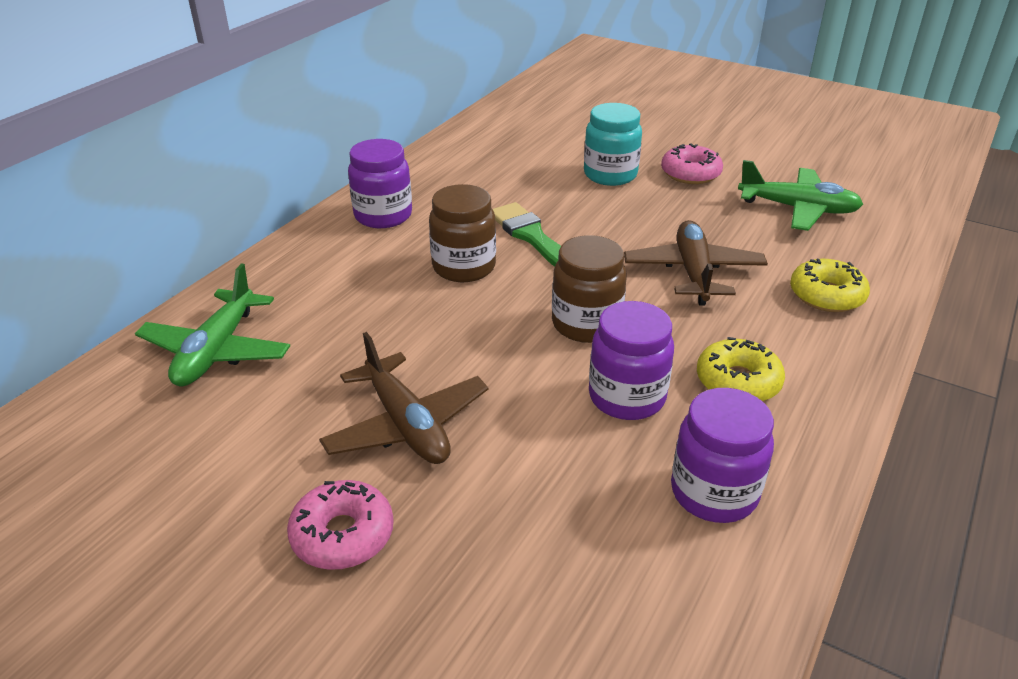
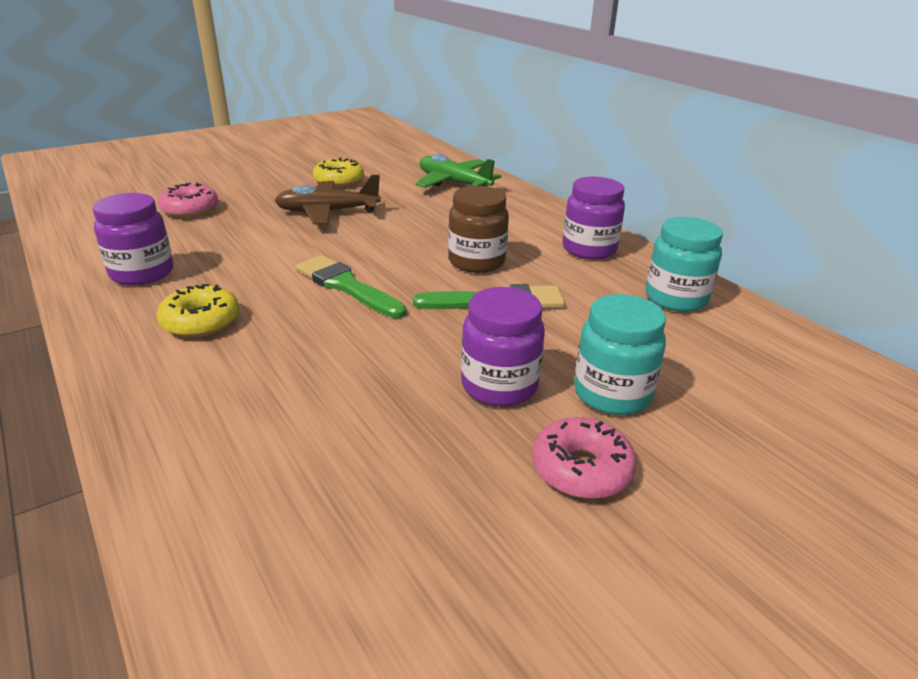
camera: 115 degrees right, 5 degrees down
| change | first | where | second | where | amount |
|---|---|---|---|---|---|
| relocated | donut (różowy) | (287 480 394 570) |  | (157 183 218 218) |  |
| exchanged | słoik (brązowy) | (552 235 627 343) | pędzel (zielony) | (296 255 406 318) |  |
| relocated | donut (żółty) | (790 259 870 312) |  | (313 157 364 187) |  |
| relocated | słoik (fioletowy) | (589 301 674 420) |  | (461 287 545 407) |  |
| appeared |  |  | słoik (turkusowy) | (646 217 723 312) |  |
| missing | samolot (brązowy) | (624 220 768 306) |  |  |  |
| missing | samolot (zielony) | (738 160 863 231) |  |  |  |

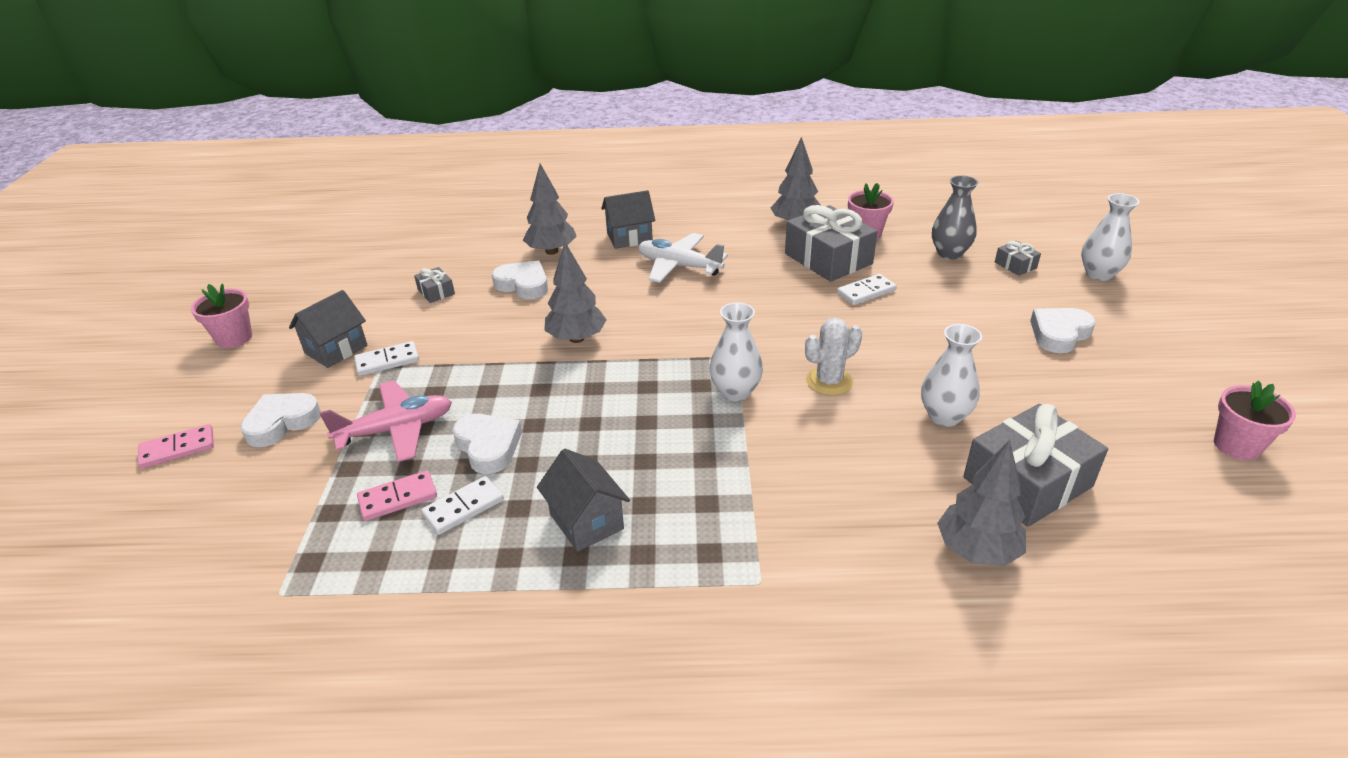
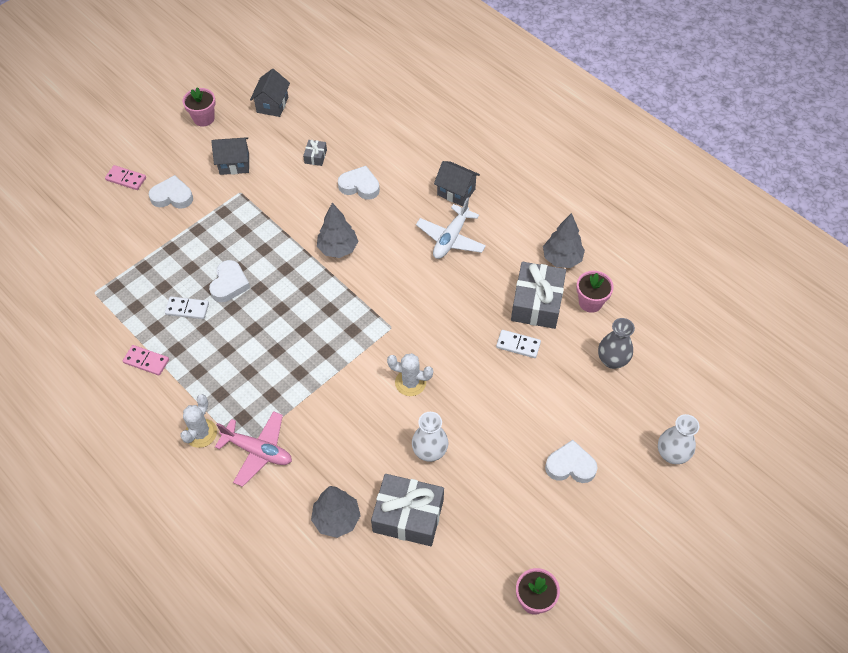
camera: 45 degrees right, 20 degrees up
| change | first | where | second | where | amount |
|---|---|---|---|---|---|
| relocated | kostka domina (różowy) | (357 470 437 521) |  | (123 345 169 376) |  |
| appeared |  |  | kaktus (biały) | (180 394 217 448) |  |
| relocated | samolot (różowy) | (319 380 452 462) |  | (215 411 292 487) |  |
| relocated | domek (szary) | (537 449 630 552) |  | (250 69 290 117) |  |
| spun | serce (biały) | (492 260 548 299) |  | (338 166 380 200) | 60 degrees counterclockwise |
| spun | samolot (biały) | (638 233 728 283) |  | (416 197 486 259) | 135 degrees counterclockwise |
| missing | kostka domina (biały) | (354 341 419 376) |  |  |  |
| missing | drzewko (szary) | (523 164 577 255) |  |  |  |
| missing | wazon (biały) | (709 302 763 401) |  |  |  |
| missing | prezent (szary) | (995 241 1041 276) |  |  |  |

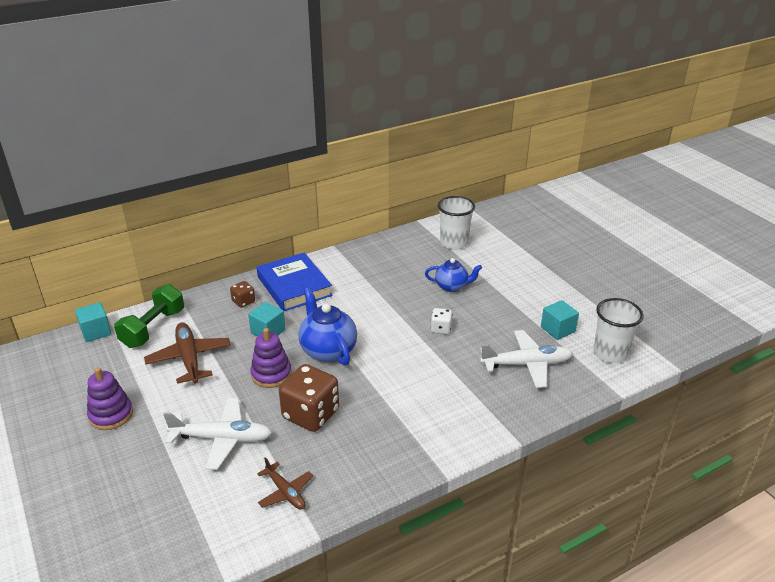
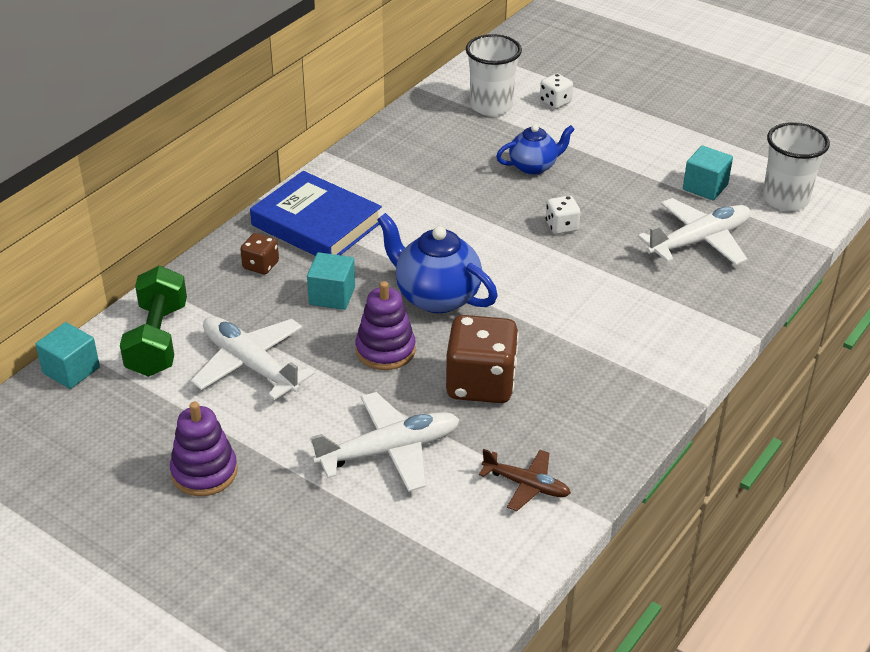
camera: 25 degrees left, 5 degrees up
| change | first | where | second | where | amount |
|---|---|---|---|---|---|
| colour | samolot (brązowy) | (144 322 231 384) | samolot (biały) | (191 316 315 400) |  |
| appeared |  |  | kostka do gry (biały) | (540 73 573 109) |  |

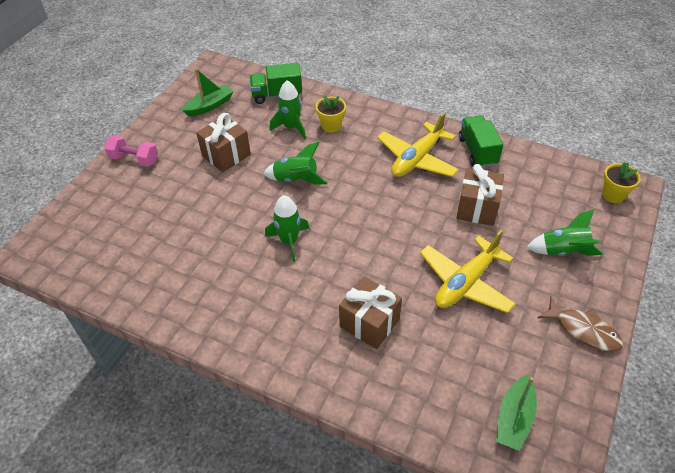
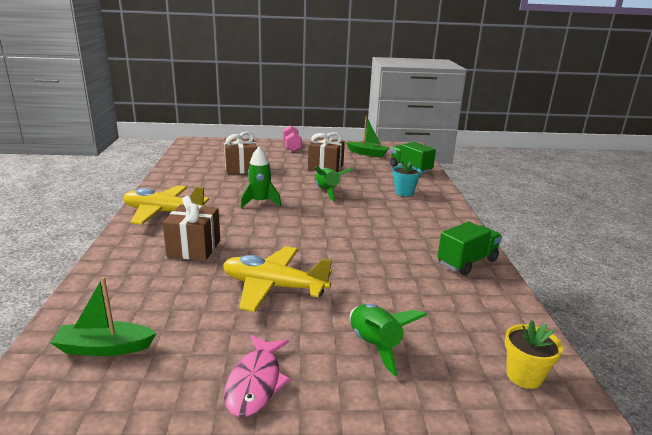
camera: 60 degrees right, 25 degrees down
| change | first | where | second | where | amount |
|---|---|---|---|---|---|
| relocated | samolot (żółty) | (377 112 459 177) |  | (123 185 209 225) |  |
| relocated | prezent (brązowy) | (456 164 504 226) |  | (224 131 257 174) |  |
| colour | ryba (brązowy) | (537 297 623 351) | ryba (różowy) | (224 335 291 417) |  |
| colour | doniczka (żółty) | (316 95 346 133) | doniczka (turkusowy) | (393 160 421 196) |  |
| missing | rakieta (zielony) | (269 80 306 139) |  |  |  |

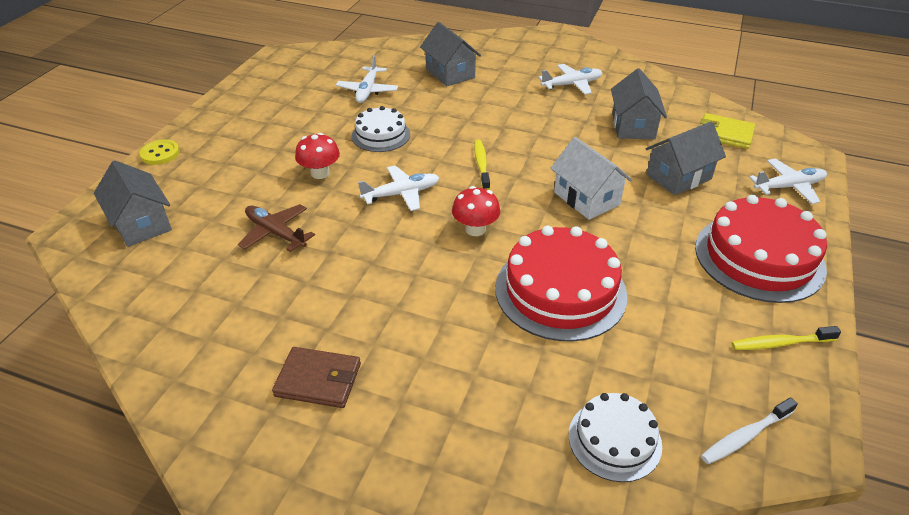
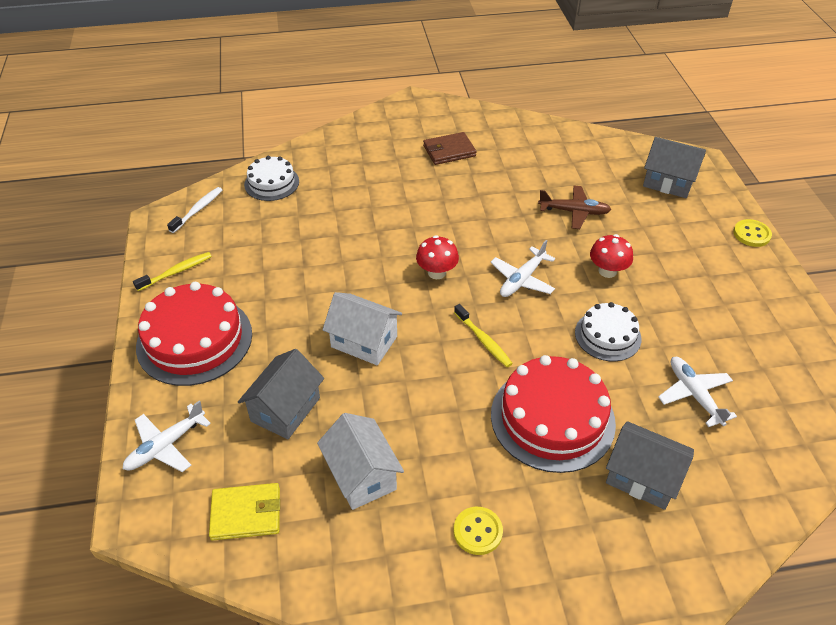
camera: 150 degrees right, 5 degrees up
| change | first | where | second | where | amount |
|---|---|---|---|---|---|
| colour | domek (szary) | (611 68 667 139) | domek (biały) | (317 413 404 510) |  |
| exchanged | samolot (biały) | (538 64 603 95) | guzik (żółty) | (454 507 503 555) |  |
| relocated | tort (czerwony) | (495 226 628 342) |  | (491 355 616 473) |  |

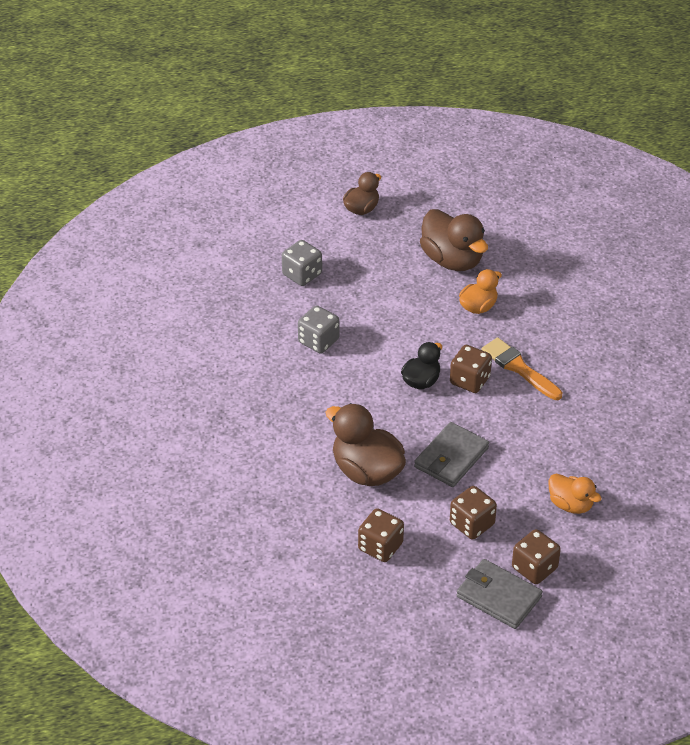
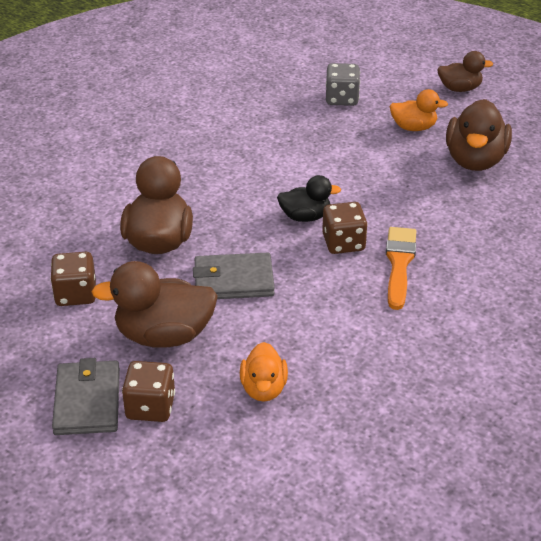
camera: 50 degrees right, 5 degrees down
| change | first | where | second | where | amount |
|---|---|---|---|---|---|
| exchanged | kostka do gry (brązowy) | (450 486 497 540) | kaczka (brązowy) | (92 261 218 348) |  |
| relocated | kaczka (pomarańczowy) | (459 269 502 314) |  | (389 89 448 131) |  |
| missing | kostka do gry (szary) | (298 305 339 354) |  |  |  |

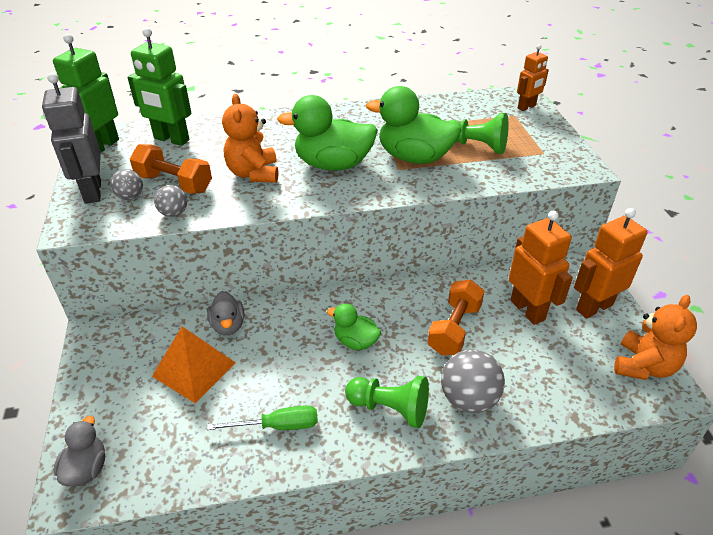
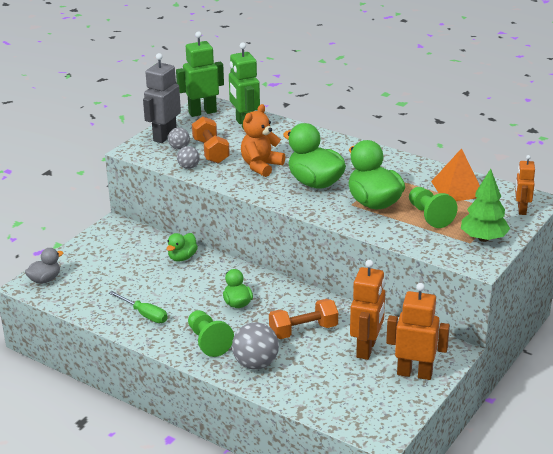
camera: 45 degrees right, 10 degrees down
| change | first | where | second | where | amount |
|---|---|---|---|---|---|
| colour | kaczka (szary) | (207 291 245 335) | kaczka (zielony) | (167 233 198 262) |  |
| relocated | piramida (pomarańczowy) | (152 326 236 403) |  | (431 148 480 201) |  |
| appeared |  |  | drzewko (zielony) | (461 169 510 242) |  |
| spun | robot (pomarańczowy) | (517 44 549 111) |  | (515 155 535 215) | 90 degrees clockwise |
| missing | miś (pomarańczowy) | (614 295 697 380) |  |  |  |

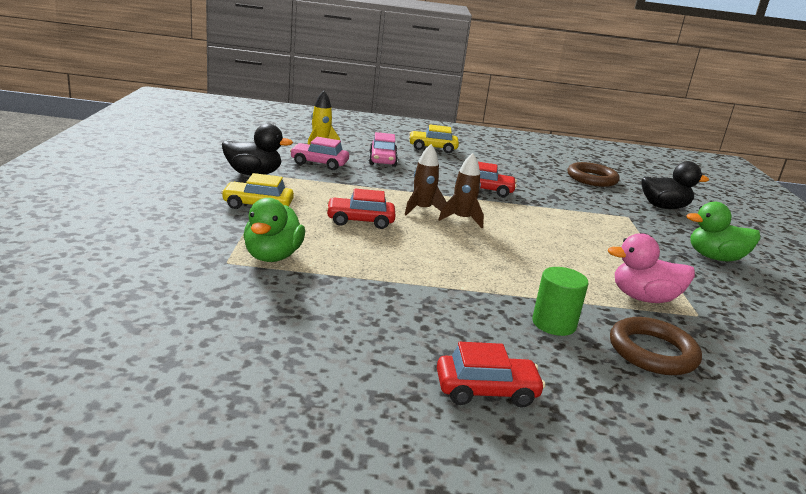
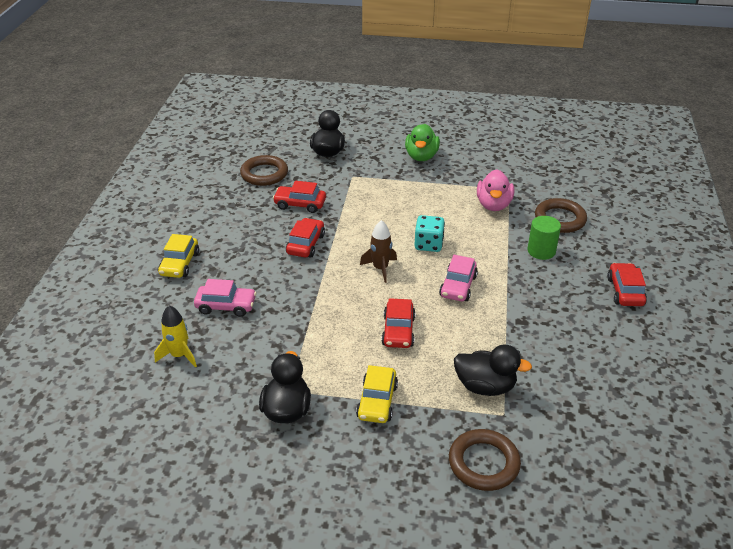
camera: 80 degrees left, 15 degrees up
| change | first | where | second | where | amount |
|---|---|---|---|---|---|
| appeared |  |  | samochód (czerwony) | (273 181 326 213) |  |
| appeared |  |  | kostka do gry (turkusowy) | (414 215 445 252) |  |
| relocated | samochód (różowy) | (290 137 349 170) |  | (439 255 478 301) |  |
| appeared |  |  | pierścień (brązowy) | (449 429 521 491) |  |
| colour | kaczka (zielony) | (243 198 305 262) | kaczka (czarny) | (454 345 532 396) |  |
| missing | rakieta (brązowy) | (405 144 447 215) |  |  |  |

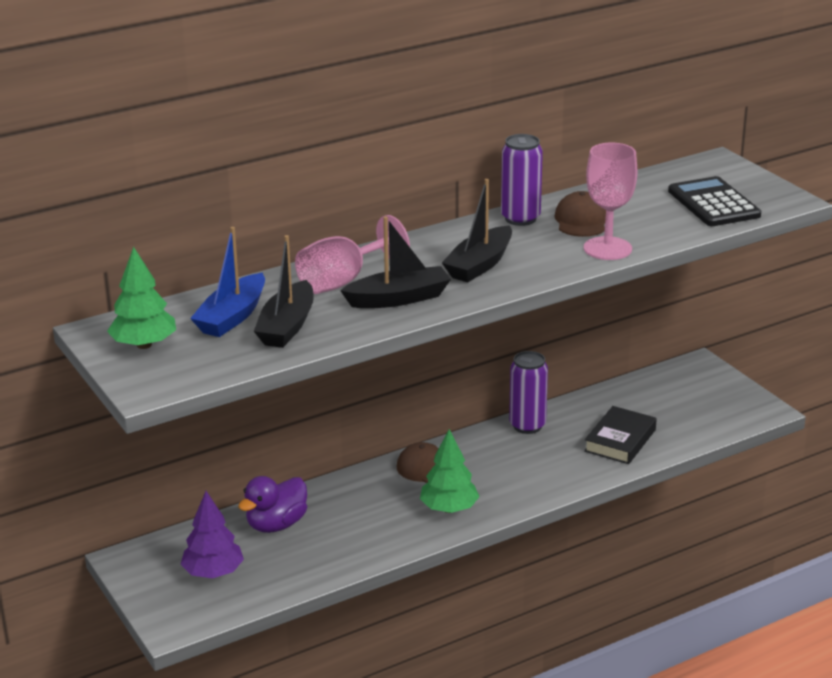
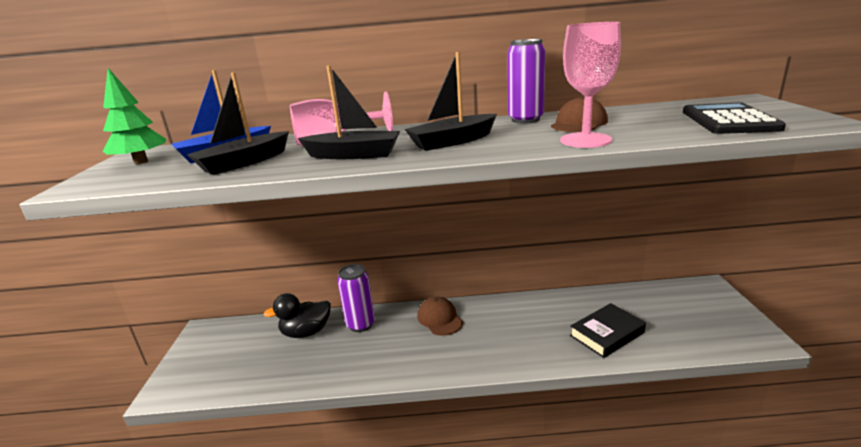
camera: 30 degrees right, 5 degrees down
| change | first | where | second | where | amount |
|---|---|---|---|---|---|
| colour | kaczka (fioletowy) | (238 476 307 533) | kaczka (czarny) | (263 293 331 338) |  |
| relocated | puszka (fioletowy) | (509 351 548 434) |  | (337 264 375 332) |  |
| missing | drzewko (fioletowy) | (180 491 244 578) |  |  |  |
| missing | drzewko (zielony) | (420 429 480 513) |  |  |  |

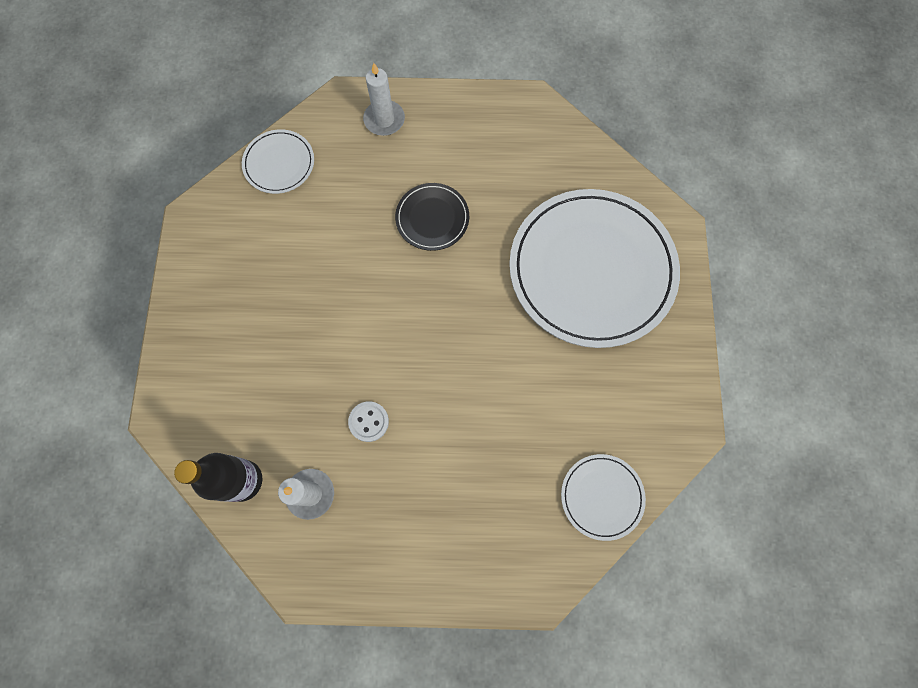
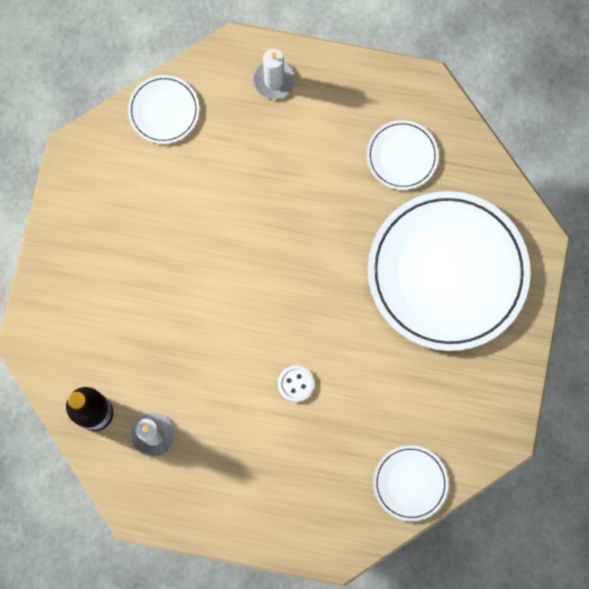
camera: 10 degrees right, 5 degrees up
| change | first | where | second | where | amount |
|---|---|---|---|---|---|
| relocated | guzik (biały) | (348 401 389 442) |  | (278 365 315 402) |  |
| appeared |  |  | talerz (biały) | (367 120 439 190) |  |
| missing | talerz (czarny) | (395 183 469 251) |  |  |  |

